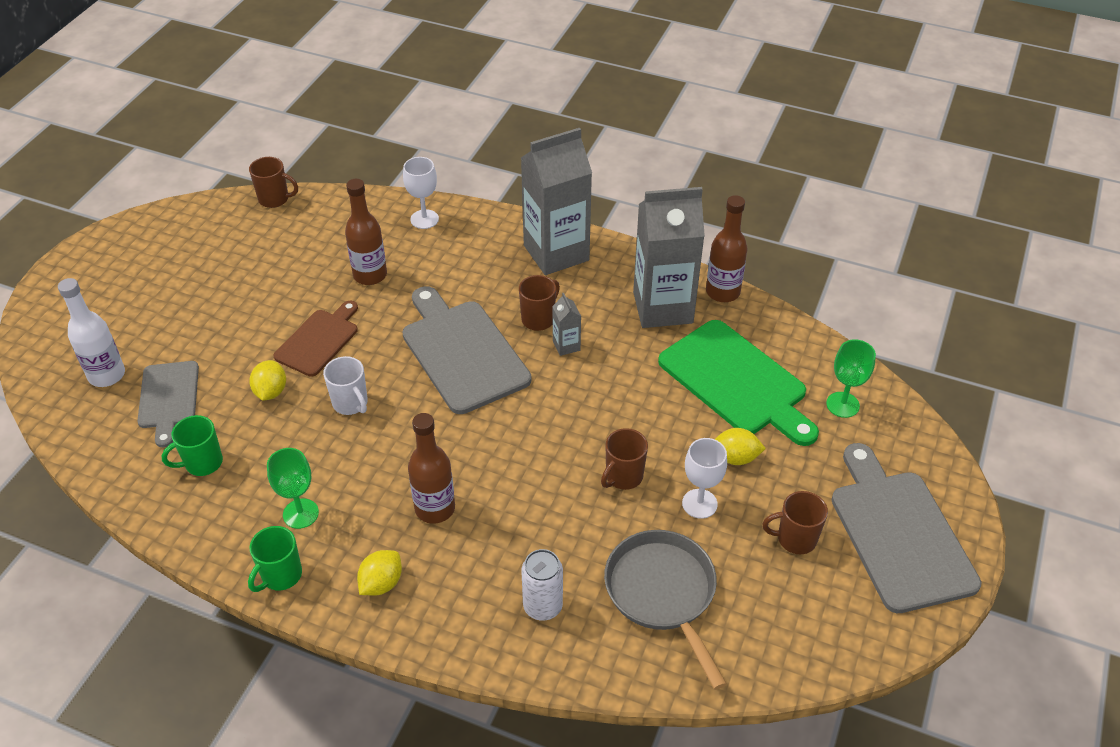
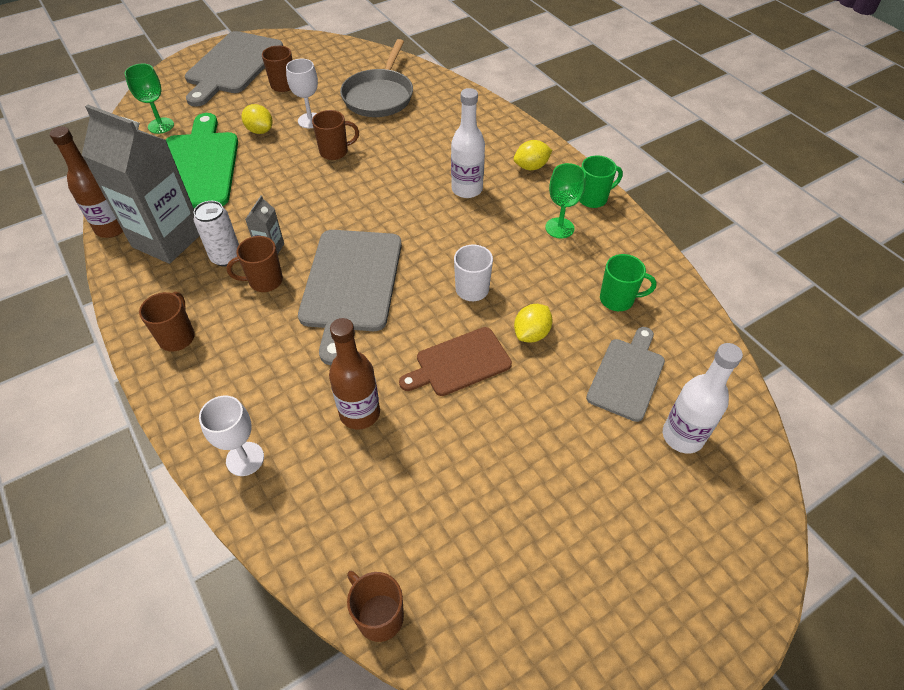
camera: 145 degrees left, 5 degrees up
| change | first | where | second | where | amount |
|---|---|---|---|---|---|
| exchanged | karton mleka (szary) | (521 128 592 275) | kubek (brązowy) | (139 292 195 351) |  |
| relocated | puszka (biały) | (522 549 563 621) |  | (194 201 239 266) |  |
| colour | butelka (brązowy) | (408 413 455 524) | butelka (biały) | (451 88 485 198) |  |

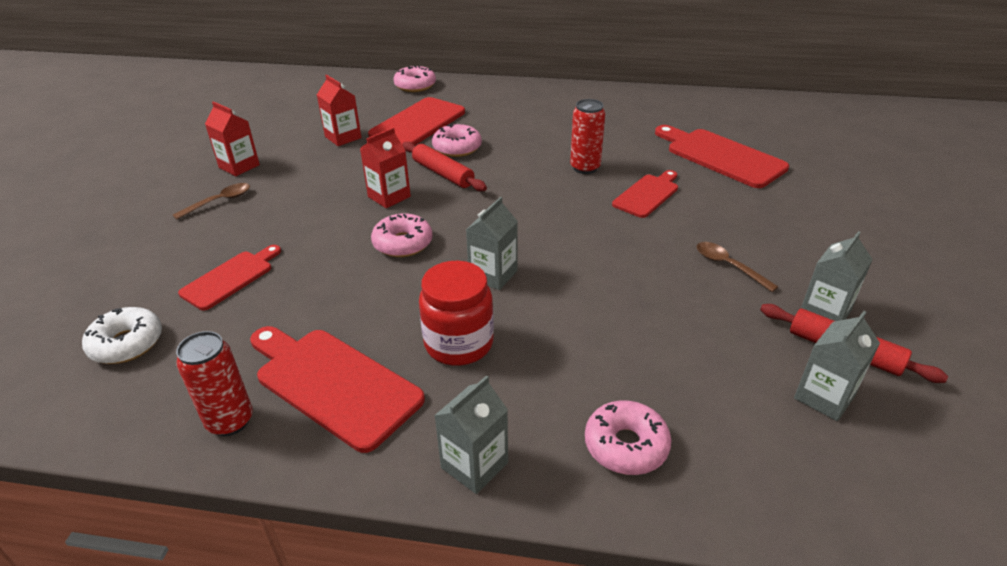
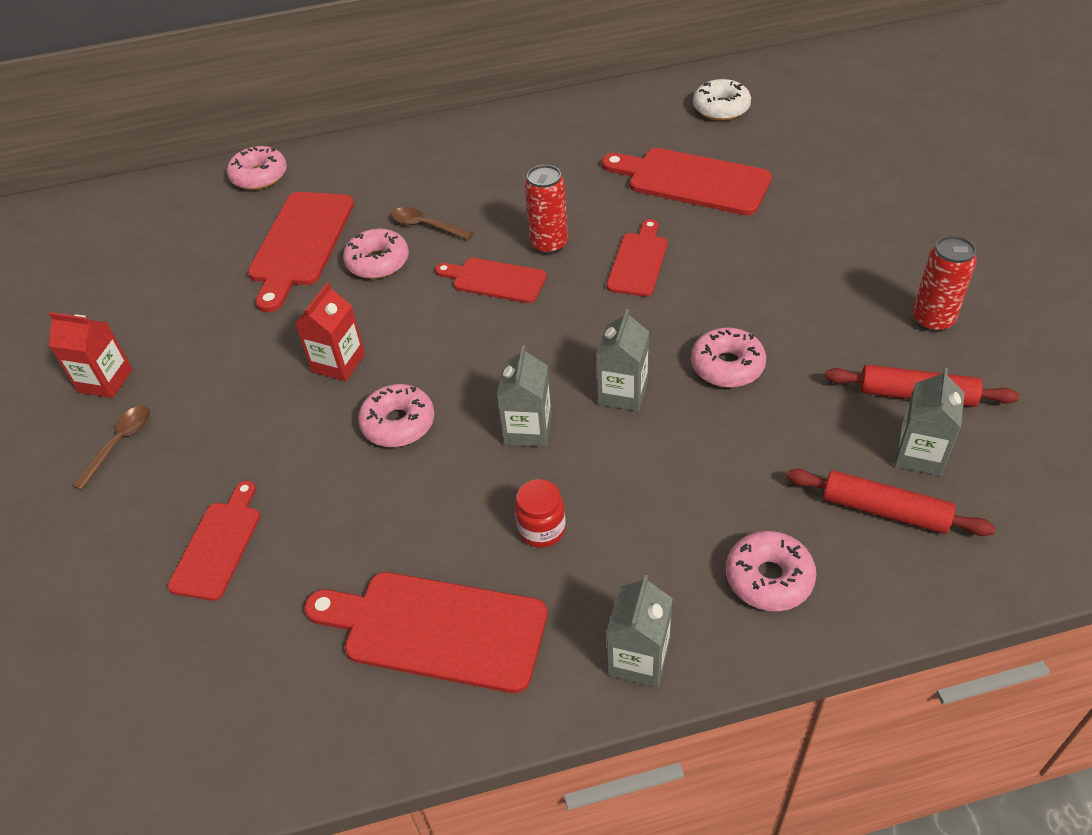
camera: 20 degrees left, 10 degrees up
| change | first | where | second | where | amount |
|---|---|---|---|---|---|
| relocated | łyżka (brązowy) | (697 242 778 292) |  | (392 207 473 240) |  |
| appeared |  |  | deska do krojenia (czerwony) | (435 258 547 303) |  |
| size | słoik (czerwony) | (419 261 494 366) |  | (515 479 566 548) | x0.60 |
| relocated | karton mleka (szary) | (801 231 873 321) |  | (596 309 649 411) |  |
| appeared |  |  | donut (różowy) | (691 328 766 388) |  |
| relocated | donut (biały) | (82 307 162 364) |  | (693 79 751 121) |  |
| relocated | wałek do ciasta (czerwony) | (402 141 487 191) |  | (787 469 995 536) |  |
| relocated | puszka (czerwony) | (176 331 253 436) |  | (913 236 977 332) |  |
| missing | karton mleka (czerwony) | (317 75 362 146) |  |  |  |

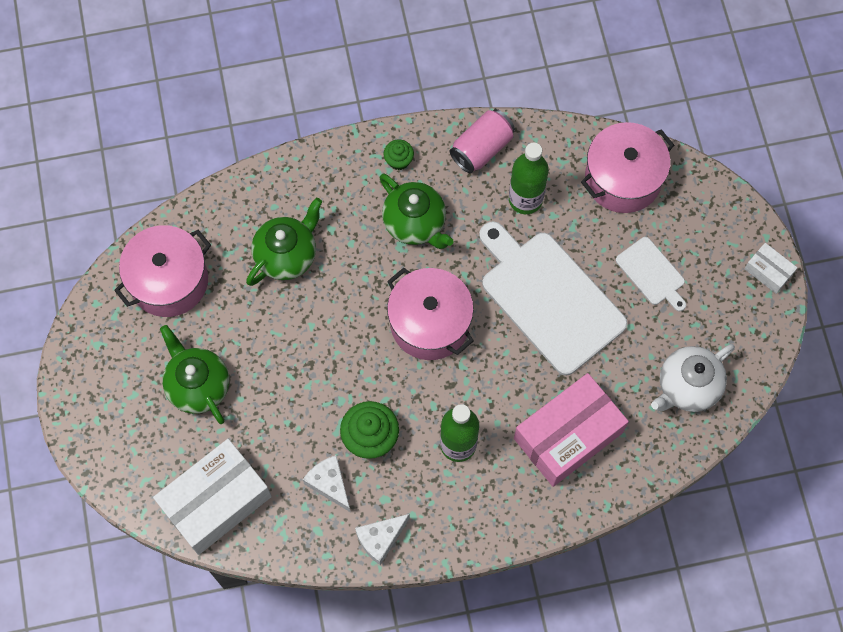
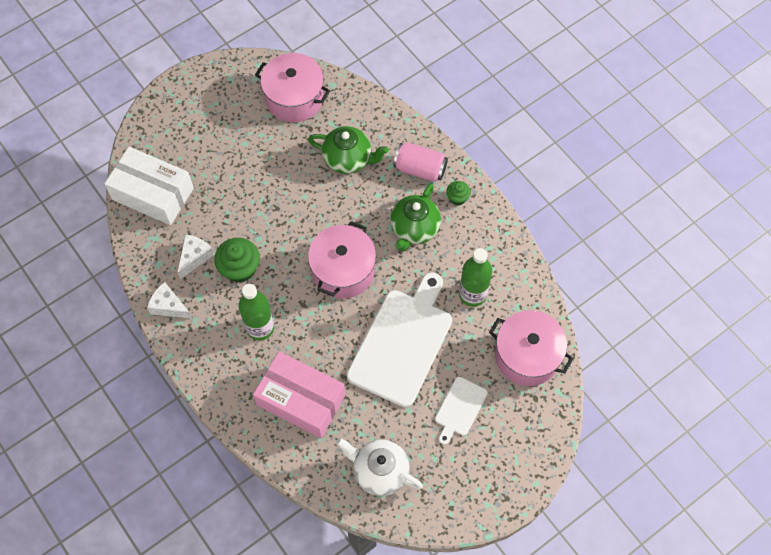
camera: 65 degrees right, 5 degrees down
| change | first | where | second | where | amount |
|---|---|---|---|---|---|
| relocated | puszka (różowy) | (450 109 515 173) |  | (393 143 448 182) |  |
| missing | imbryk (zielony) | (160 325 229 424) |  |  |  |
| missing | pudełko (biały) | (744 243 797 294) |  |  |  |

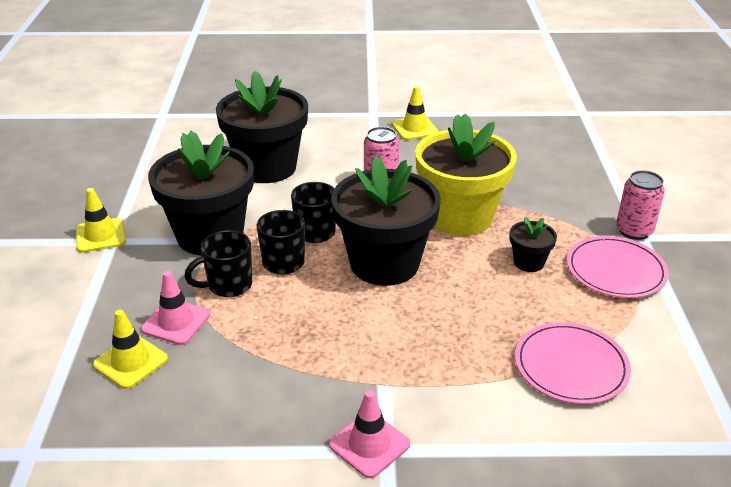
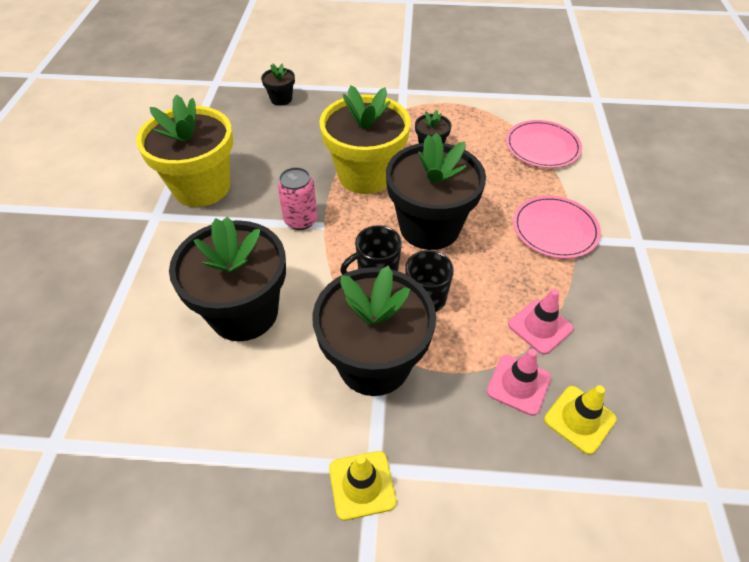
camera: 85 degrees left, 15 degrees up
| change | first | where | second | where | amount |
|---|---|---|---|---|---|
| exchanged | pachołek (żółty) | (392 86 439 140) | doniczka (żółty) | (136 94 233 207) |  |
| appeared |  |  | doniczka (czarny) | (261 64 295 106) |  |
| relocated | pachołek (różowy) | (329 390 410 478) |  | (508 289 573 354) |  |
| relocated | talerz (różowy) | (567 236 669 298) |  | (513 196 601 259) |  |
| missing | kubek (czarny) | (184 230 252 297) |  |  |  |
| missing | puszka (różowy) | (616 170 665 240) |  |  |  |

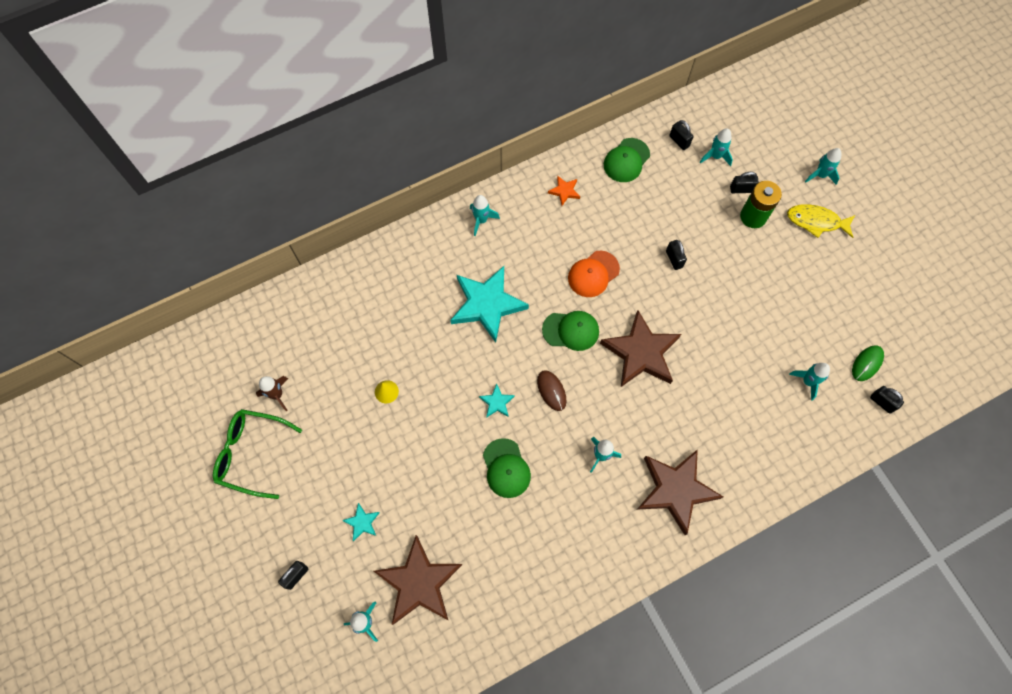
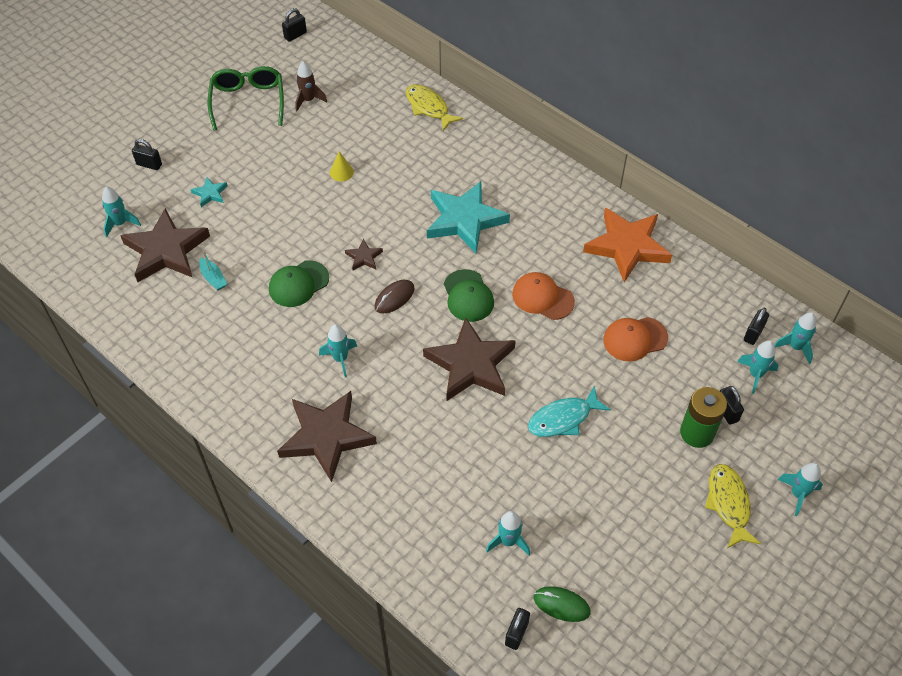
camera: 70 degrees right, 15 degrees down
| change | first | where | second | where | amount |
|---|---|---|---|---|---|
| appeared |  |  | łódka (turkusowy) | (199 251 227 290) |  |
| relocated | kłódka (czarny) | (666 240 687 270) |  | (282 8 307 42) |  |
| colour | gwiazda (turkusowy) | (479 384 515 418) | gwiazda (brązowy) | (345 239 383 271) |  |
| appeared |  |  | ryba (żółty) | (406 84 463 131) |  |
| appeared |  |  | ryba (turkusowy) | (528 386 611 437) |  |
| size | gwiazda (pomarańczowy) | (548 175 580 206) |  | (583 208 672 282) | x2.30 |
| appeared |  |  | czapka (pomarańczowy) | (603 317 668 362) |  |
| relocated | rakieta (turkusowy) | (470 195 500 236) |  | (774 312 816 364) |  |
| missing | czapka (zielony) | (604 138 650 182) |  |  |  |

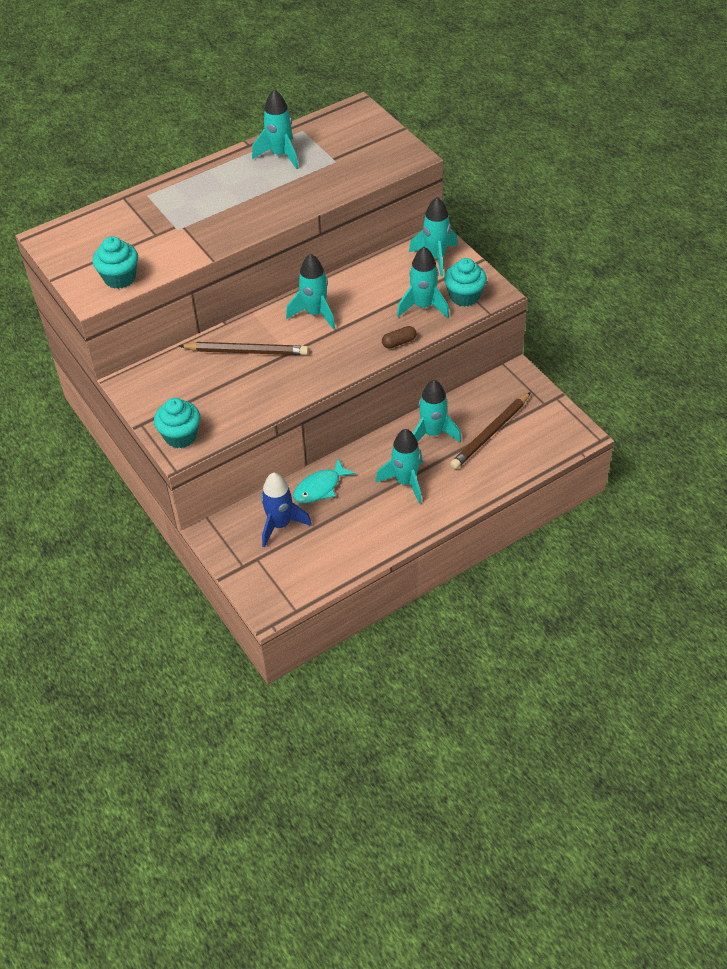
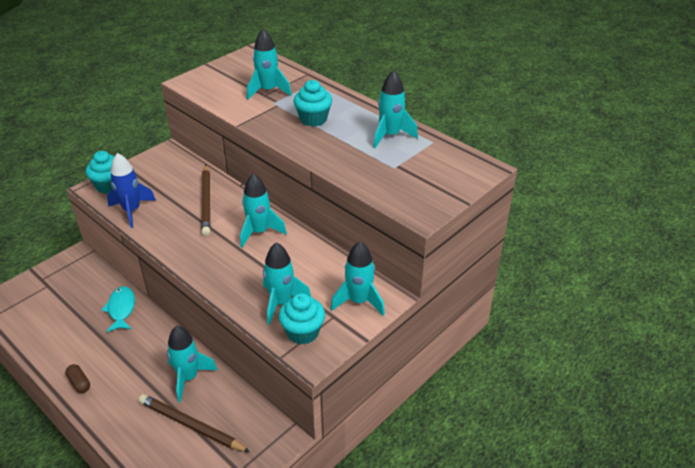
camera: 75 degrees right, 10 degrees down
| change | first | where | second | where | amount |
|---|---|---|---|---|---|
| relocated | kapsułka (brązowy) | (382 326 416 349) |  | (65 364 90 393) |  |
| spun | ryba (turkusowy) | (293 458 356 504) |  | (101 286 135 332) | 45 degrees clockwise |
| relocated | rakieta (niebieski) | (261 473 312 548) |  | (107 153 156 228) |  |
| relocated | rakieta (turkusowy) | (375 429 423 504) |  | (247 29 292 100) |  |
| relocated | muffinka (turkusowy) | (93 236 138 289) |  | (294 80 332 127) |  |

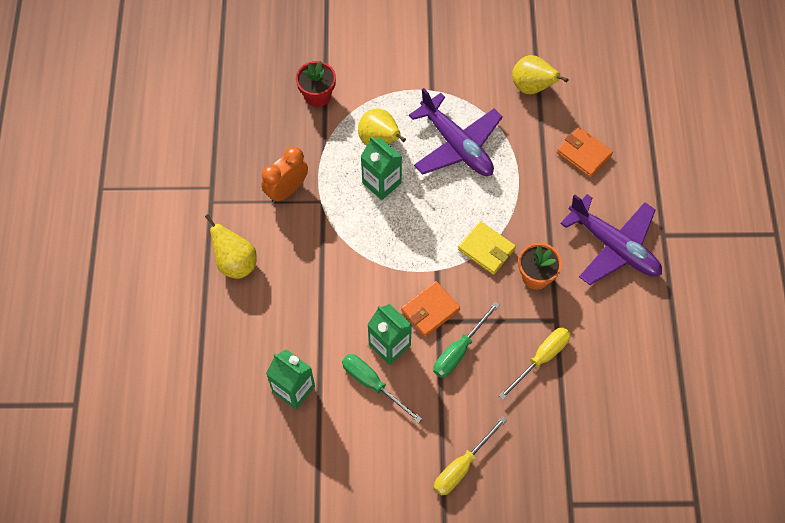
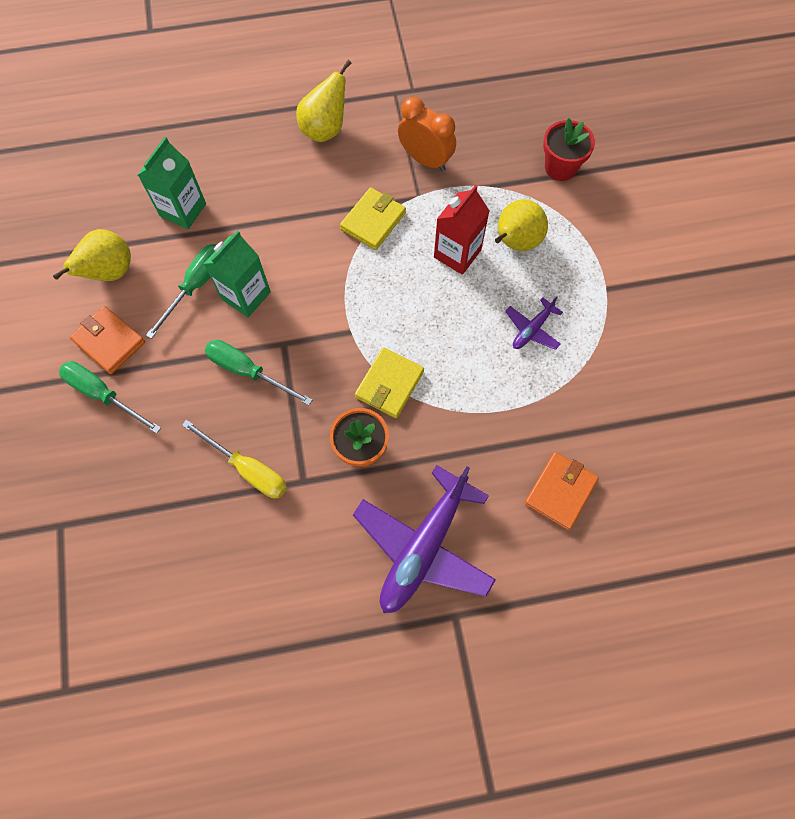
camera: 80 degrees right, 5 degrees up
| change | first | where | second | where | amount |
|---|---|---|---|---|---|
| relocated | gruszka (żółty) | (512 55 568 94) |  | (53 229 131 281) |  |
| colour | śrubokręt (żółty) | (434 416 507 496) | śrubokręt (zielony) | (59 361 161 434) |  |
| relocated | portfel (pomarańczowy) | (401 281 460 337) |  | (70 306 145 374) |  |
| appeared |  |  | portfel (żółty) | (340 187 406 250) |  |
| colour | karton mleka (zielony) | (361 136 402 200) | karton mleka (czerwony) | (434 185 490 275) |  |
| size | samolot (fioletowy) | (409 88 503 176) |  | (505 296 563 350) | x0.46 |

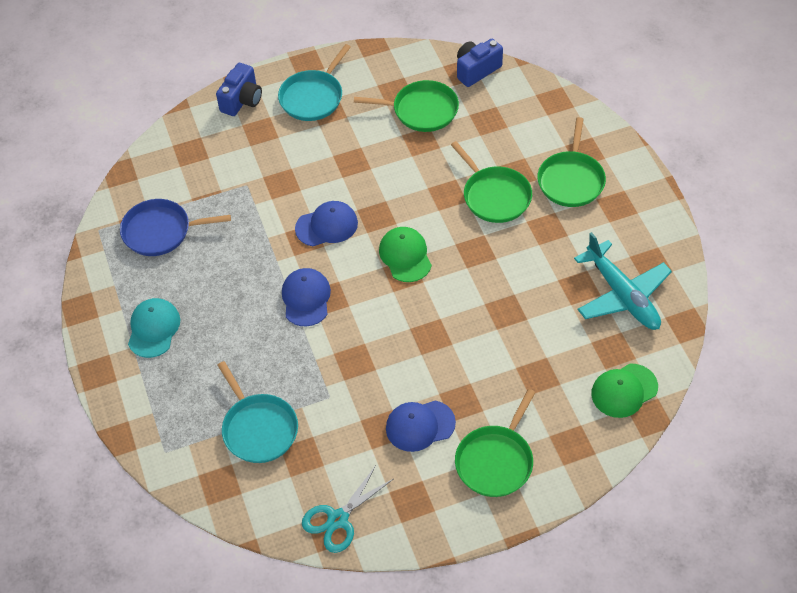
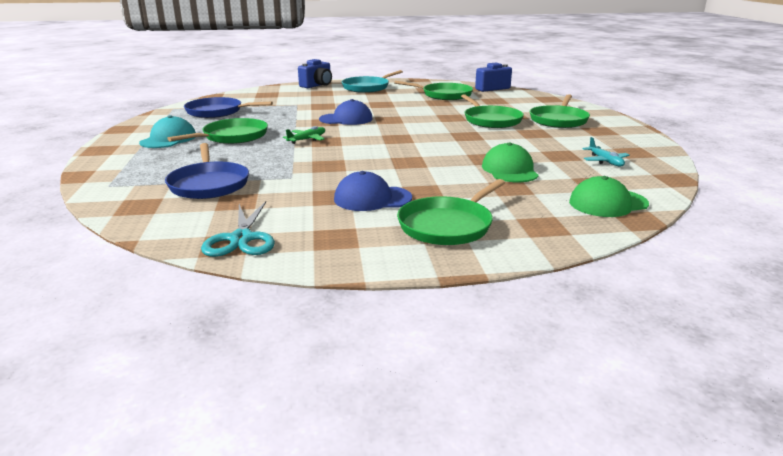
camera: 10 degrees right, 30 degrees down
| change | first | where | second | where | amount |
|---|---|---|---|---|---|
| colour | patelnia (turkusowy) | (218 361 298 463) | patelnia (niebieski) | (165 143 249 199) |  |
| appeared |  |  | patelnia (zielony) | (167 118 268 144) |  |
| spun | nożyczki (turkusowy) | (302 465 393 553) |  | (201 201 275 257) | 60 degrees counterclockwise |
| exchanged | czapka (niebieski) | (282 268 331 326) | samolot (zielony) | (283 126 325 144) |  |
| relocated | czapka (zielony) | (379 227 432 282) |  | (482 142 539 182) |  |
| size | samolot (turkusowy) | (574 232 672 330) |  | (582 137 630 167) | x0.47 |

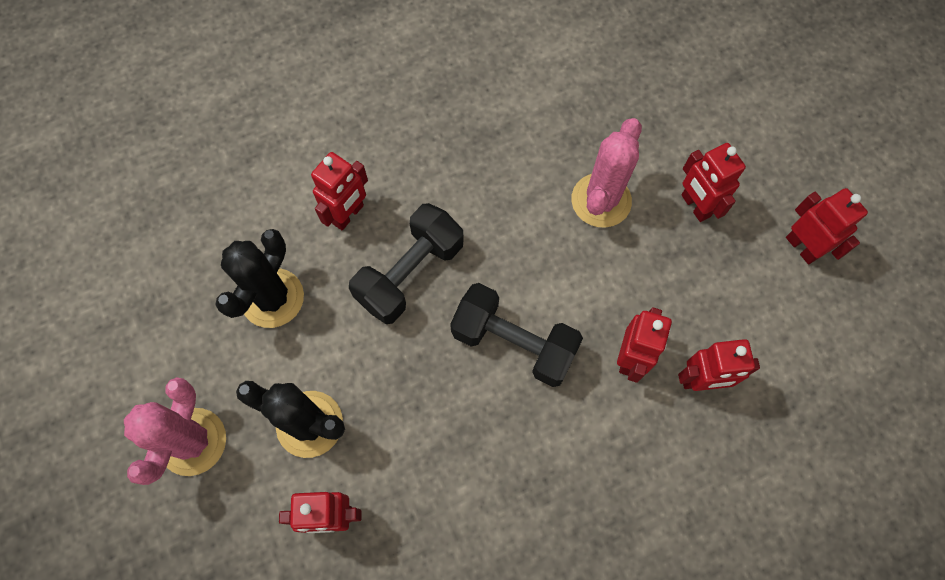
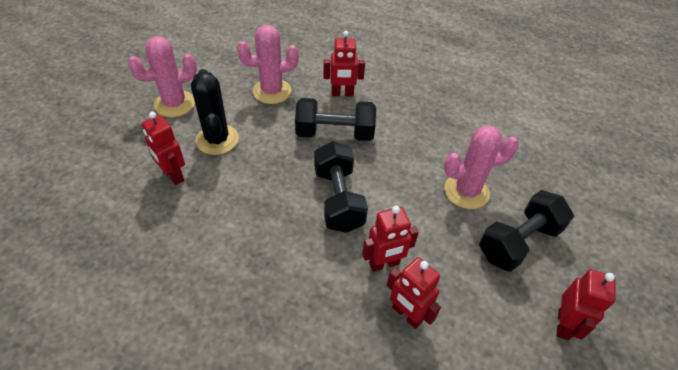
camera: 50 degrees right, 20 degrees down
| change | first | where | second | where | amount |
|---|---|---|---|---|---|
| colour | kaktus (czarny) | (215 229 304 328) | kaktus (różowy) | (237 25 299 104) |  |
| exchanged | robot (czerwony) | (681 143 746 222) | hantel (czarny) | (479 190 574 272) |  |

